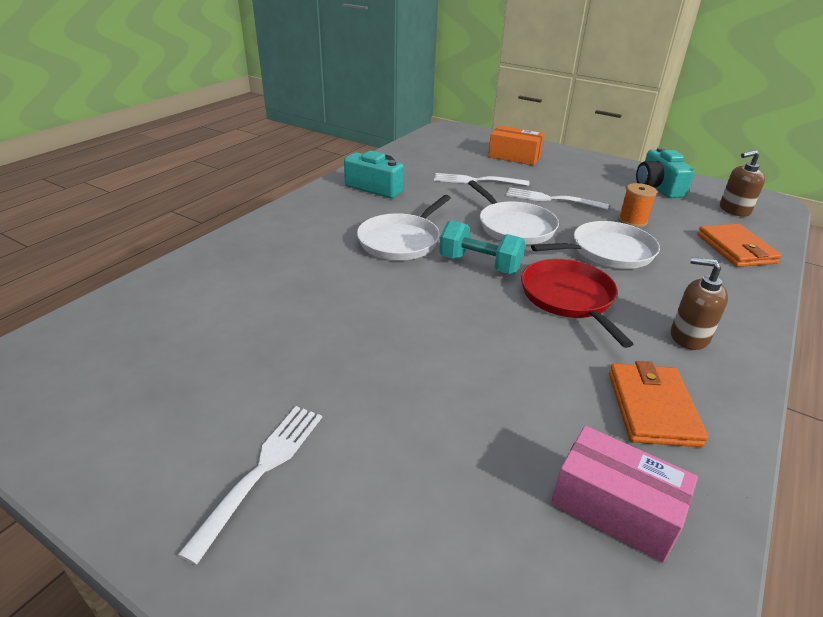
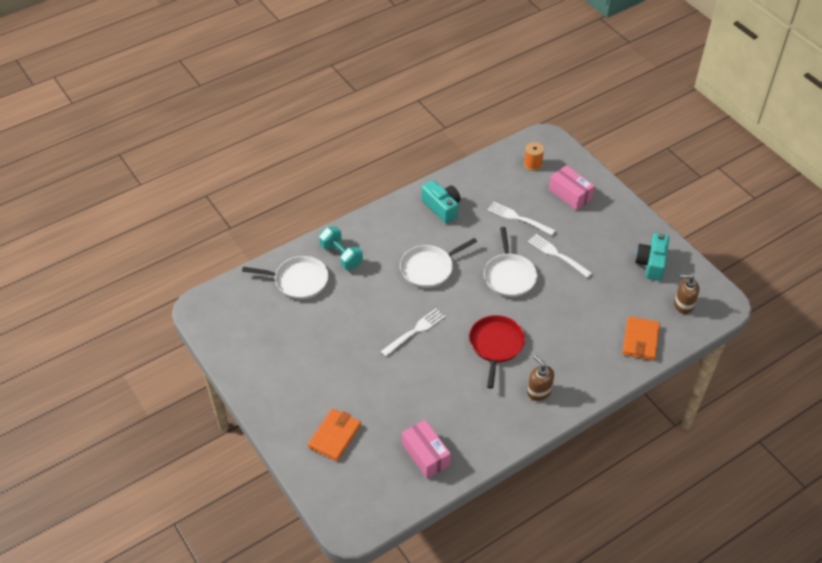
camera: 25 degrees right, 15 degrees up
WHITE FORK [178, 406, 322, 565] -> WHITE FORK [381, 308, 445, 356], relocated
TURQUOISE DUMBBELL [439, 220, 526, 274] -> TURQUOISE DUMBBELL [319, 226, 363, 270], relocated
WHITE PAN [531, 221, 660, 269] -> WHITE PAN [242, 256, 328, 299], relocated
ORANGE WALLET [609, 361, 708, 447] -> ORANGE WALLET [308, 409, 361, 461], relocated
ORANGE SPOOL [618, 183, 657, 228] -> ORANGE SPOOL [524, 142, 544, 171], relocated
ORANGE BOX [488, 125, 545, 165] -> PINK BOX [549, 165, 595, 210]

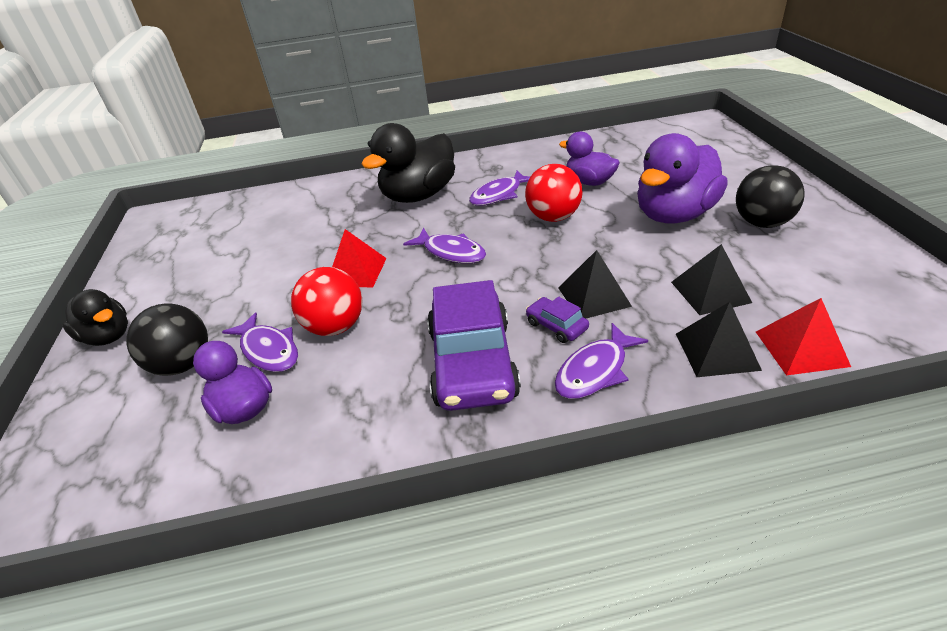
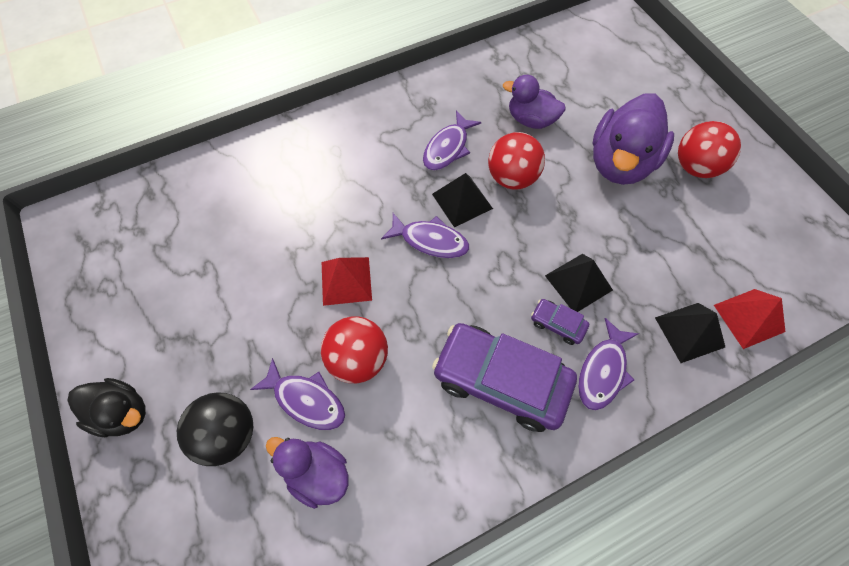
camera: 20 degrees left, 25 degrees up
BLACK DUCK [361, 123, 455, 203] -> none
BLACK PYRAMID [671, 244, 752, 315] -> BLACK PYRAMID [432, 173, 493, 227], relocated
BLACK BALL [736, 165, 805, 228] -> RED BALL [678, 121, 741, 178]
PURPLE CAR [427, 280, 521, 411] -> PURPLE CAR [432, 323, 577, 432], 135 degrees clockwise

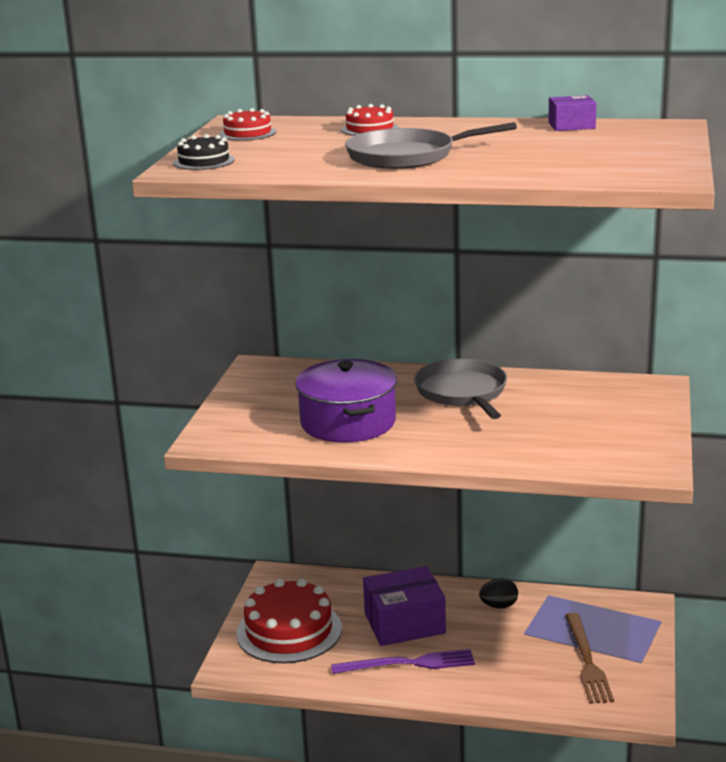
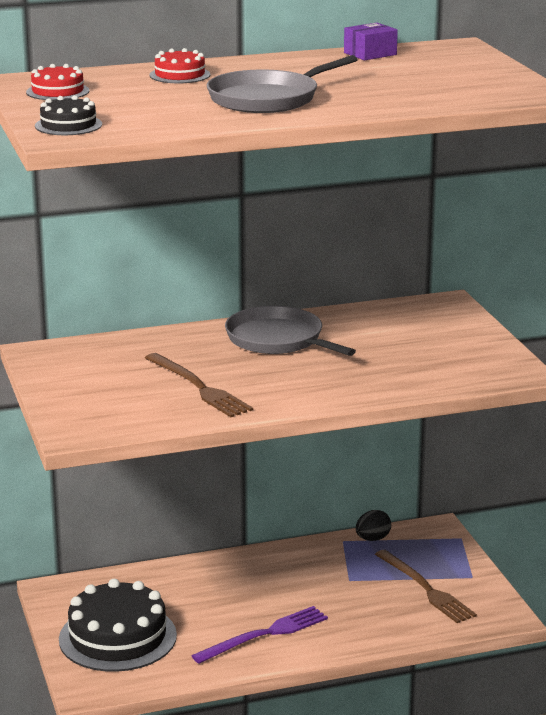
camera: 30 degrees left, 0 degrees up
PURPLE BOX [363, 566, 446, 646] -> none
BLACK EGG [479, 578, 518, 608] -> BLACK EGG [356, 510, 391, 541], relocated
PURPLE POT [295, 359, 397, 443] -> BROWN FORK [145, 353, 253, 417]
RED CAKE [236, 578, 342, 663] -> BLACK CAKE [59, 579, 177, 672]

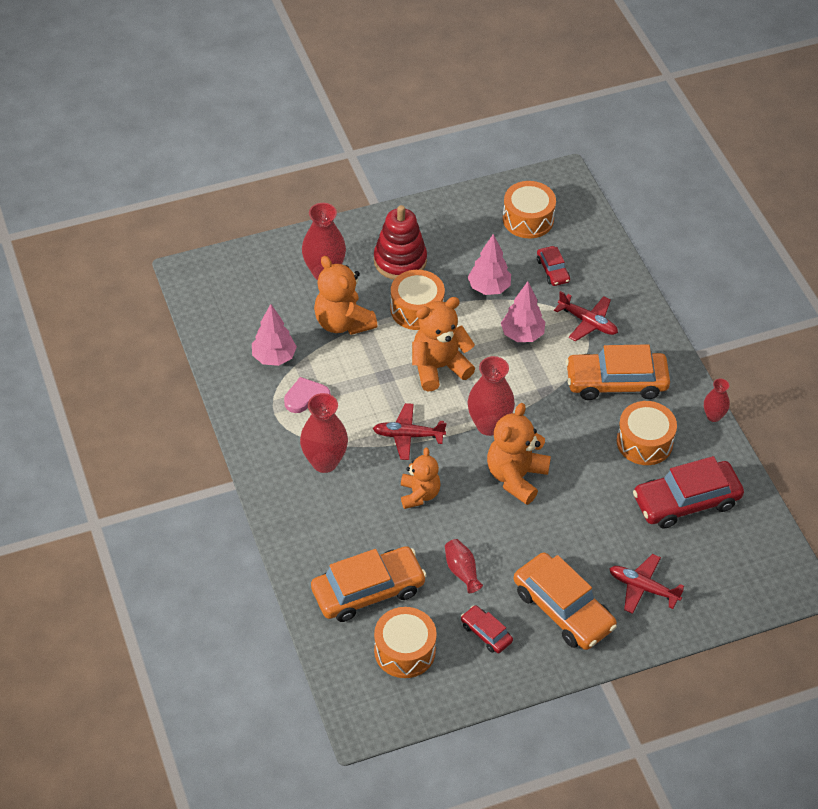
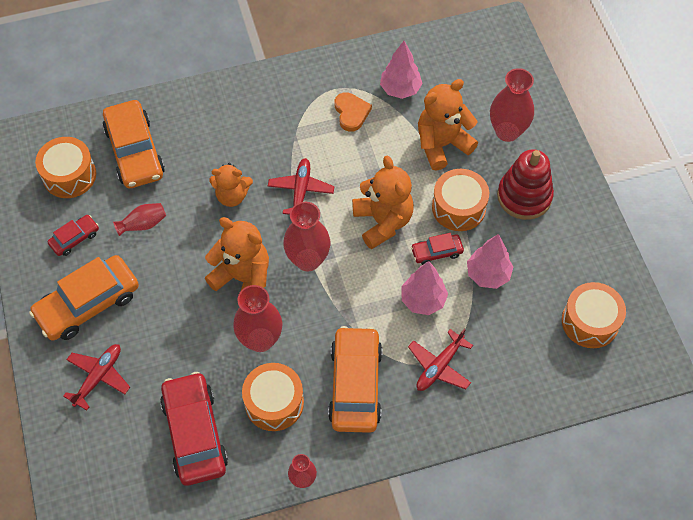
camera: 95 degrees right, 10 degrees up
RED VASE [300, 393, 348, 473] -> RED VASE [233, 285, 282, 352], relocated
RED CAR [537, 246, 570, 286] -> RED CAR [411, 233, 464, 265], relocated
PINK HEART [284, 377, 331, 413] -> ORANGE HEART [335, 92, 372, 132]

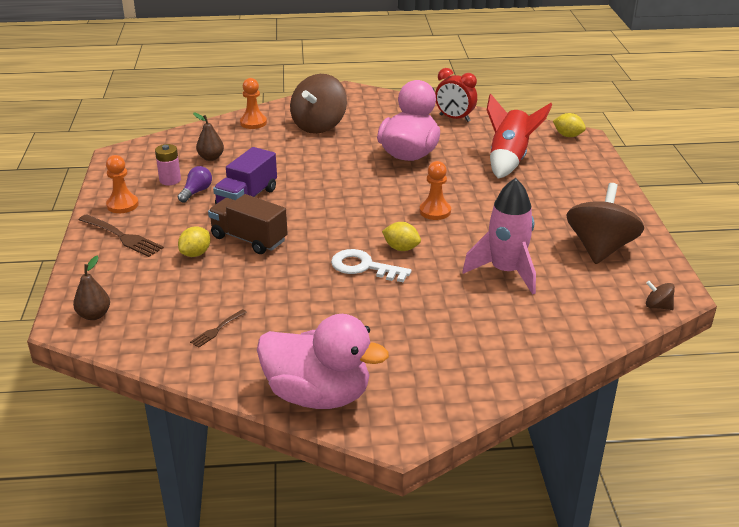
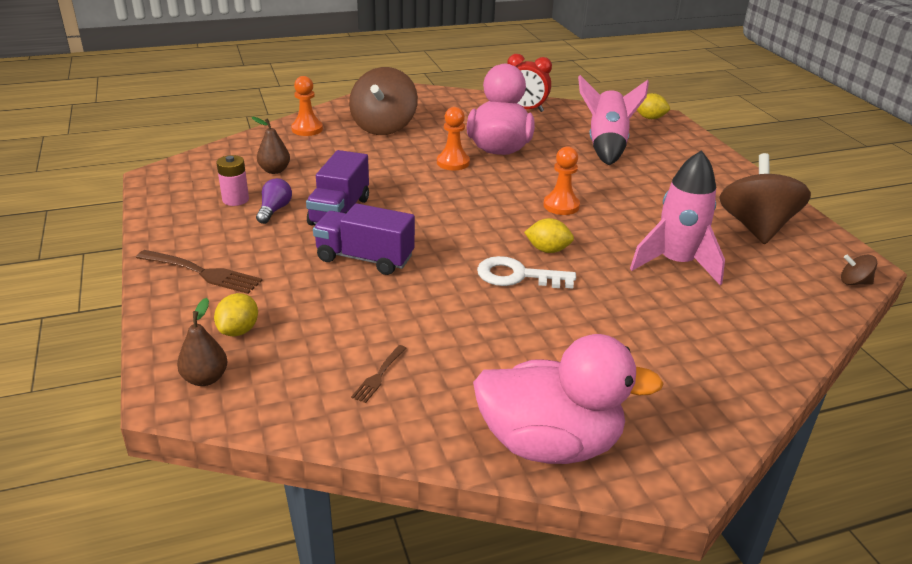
camera: 15 degrees left, 0 degrees up
ORANGE PAWN [106, 155, 139, 213] -> ORANGE PAWN [437, 107, 470, 170], relocated
YELLOW LEMON [178, 226, 210, 257] -> YELLOW LEMON [214, 293, 258, 336], relocated
BROWN TRUCK [208, 194, 288, 254] -> PURPLE TRUCK [313, 203, 415, 275]
RED ROCKET [487, 94, 552, 179] -> PINK ROCKET [578, 75, 649, 165]

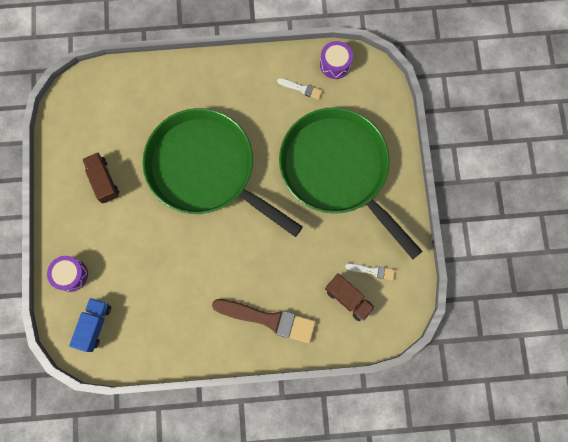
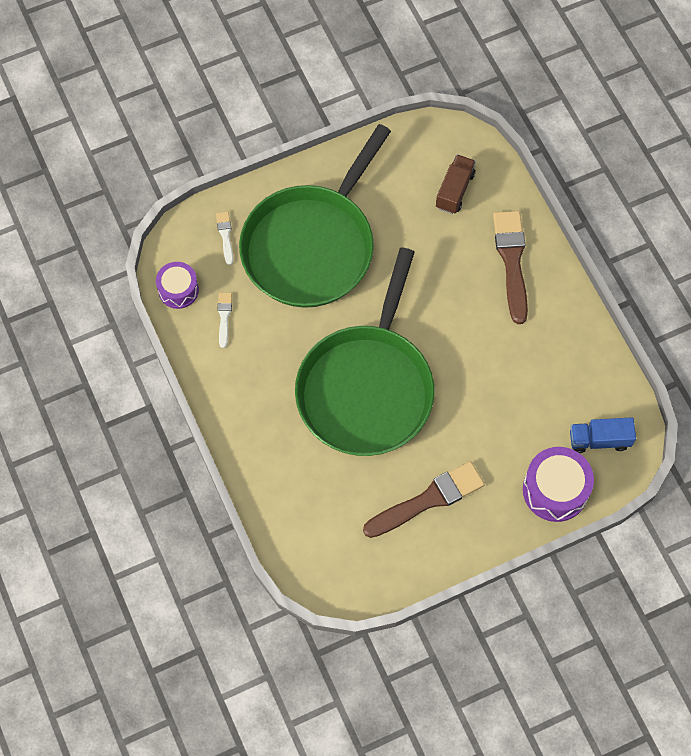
camera: 110 degrees left, 10 degrees down
WHITE BRUSH [346, 263, 395, 280] -> WHITE BRUSH [216, 211, 233, 265], relocated
BROWN TRUCK [82, 152, 119, 204] -> BROWN BRUSH [363, 461, 485, 538]
PURPLE DRUM [47, 256, 88, 292] -> PURPLE DRUM [523, 447, 594, 522], x1.54

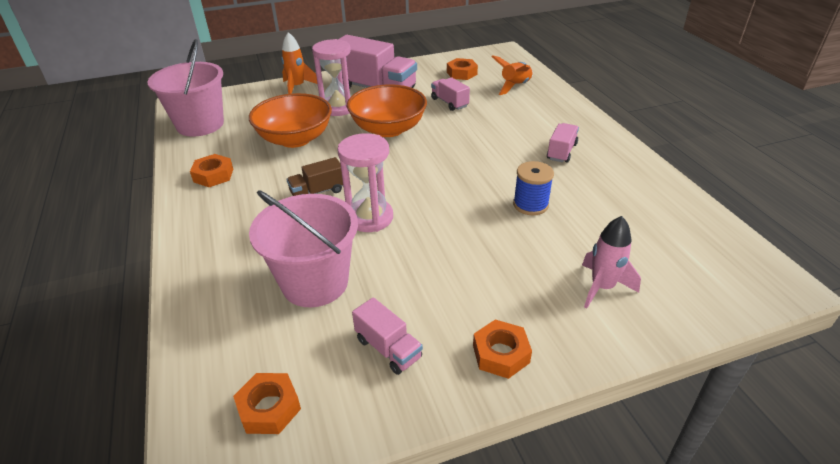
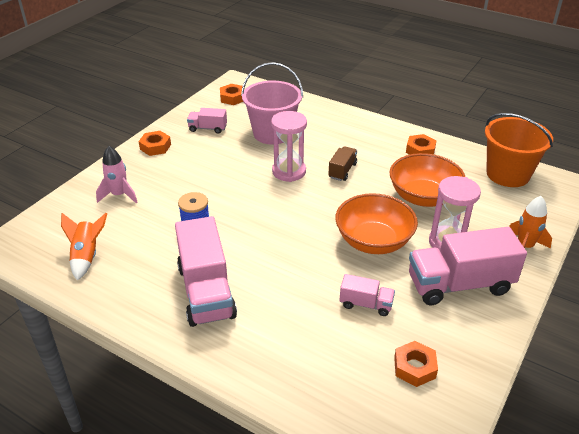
camera: 140 degrees right, 0 degrees up
ORANGE ROCKET [491, 55, 533, 95] -> ORANGE ROCKET [61, 213, 107, 281], relocated
PINK BUCKET [147, 39, 224, 137] -> ORANGE BUCKET [485, 113, 553, 187]
PINK TRUCK [547, 123, 579, 163] -> PINK TRUCK [175, 216, 237, 327], x2.03

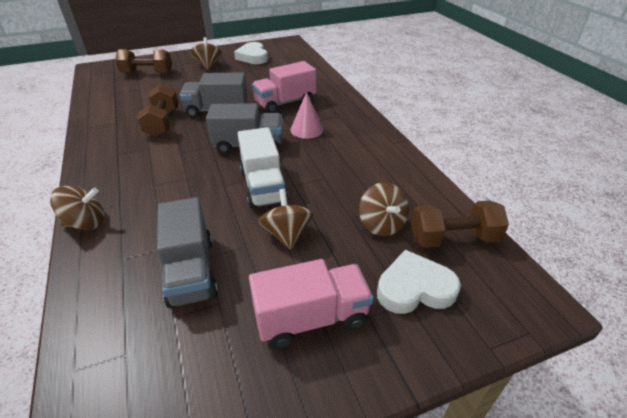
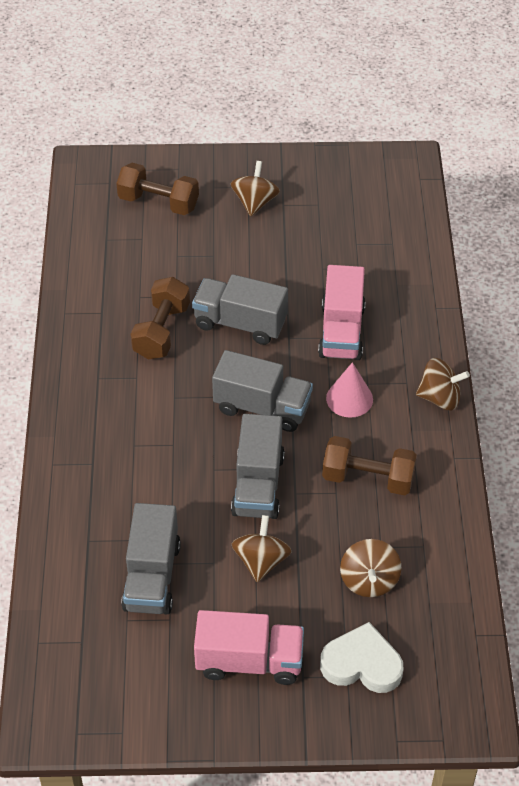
camera: 20 degrees right, 10 degrees up
WHITE HEART [234, 42, 268, 64] -> none
BROWN SPINNING TOP [50, 185, 104, 230] -> BROWN SPINNING TOP [416, 358, 470, 410], relocated
BROWN DUMBBELL [411, 200, 509, 248] -> BROWN DUMBBELL [322, 436, 417, 495], relocated
WHITE TRUCK [238, 127, 289, 209] -> GREY TRUCK [231, 414, 285, 519]
PINK TRUCK [252, 61, 316, 113] -> PINK TRUCK [318, 265, 366, 360], 75 degrees counterclockwise

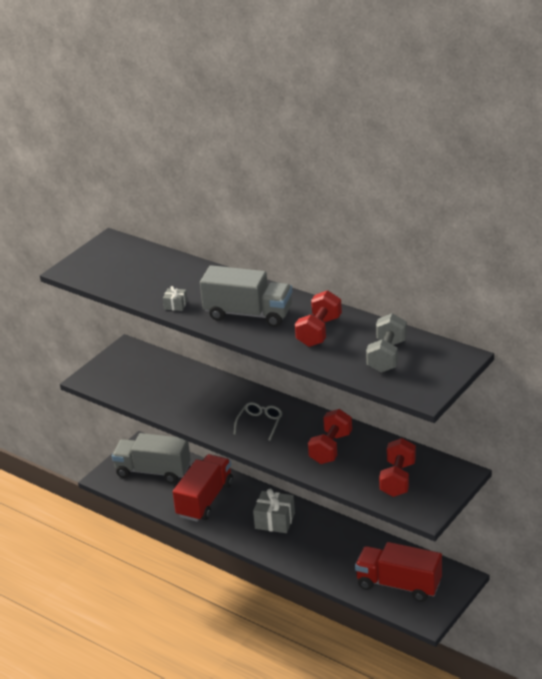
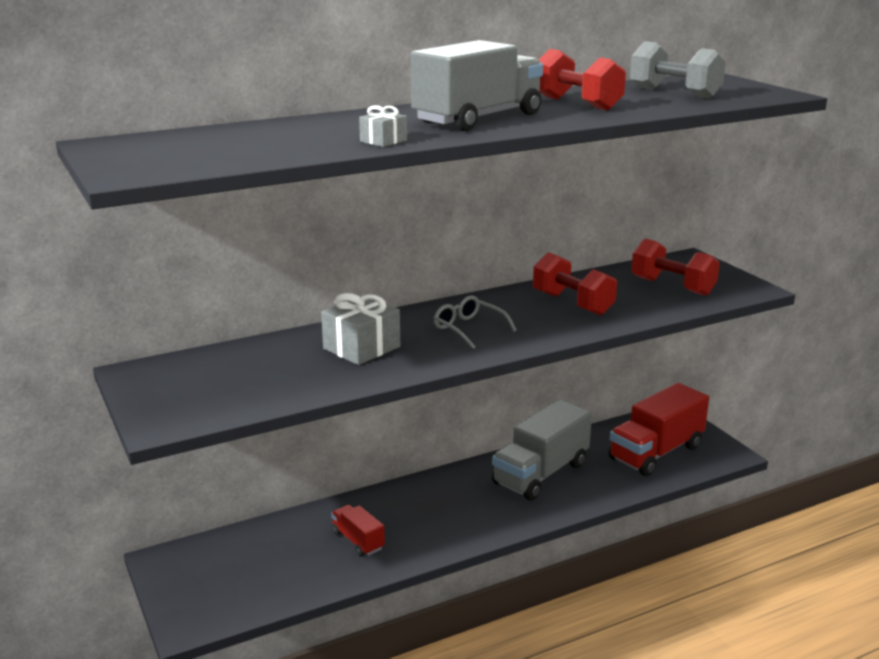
camera: 65 degrees left, 10 degrees down
GREY TRUCK [112, 433, 191, 483] -> GREY TRUCK [492, 400, 592, 500], relocated
GREY GIFT [253, 489, 295, 533] -> GREY GIFT [321, 293, 400, 365], relocated
RED TRUCK [173, 454, 233, 522] -> RED TRUCK [331, 505, 385, 556], x0.51

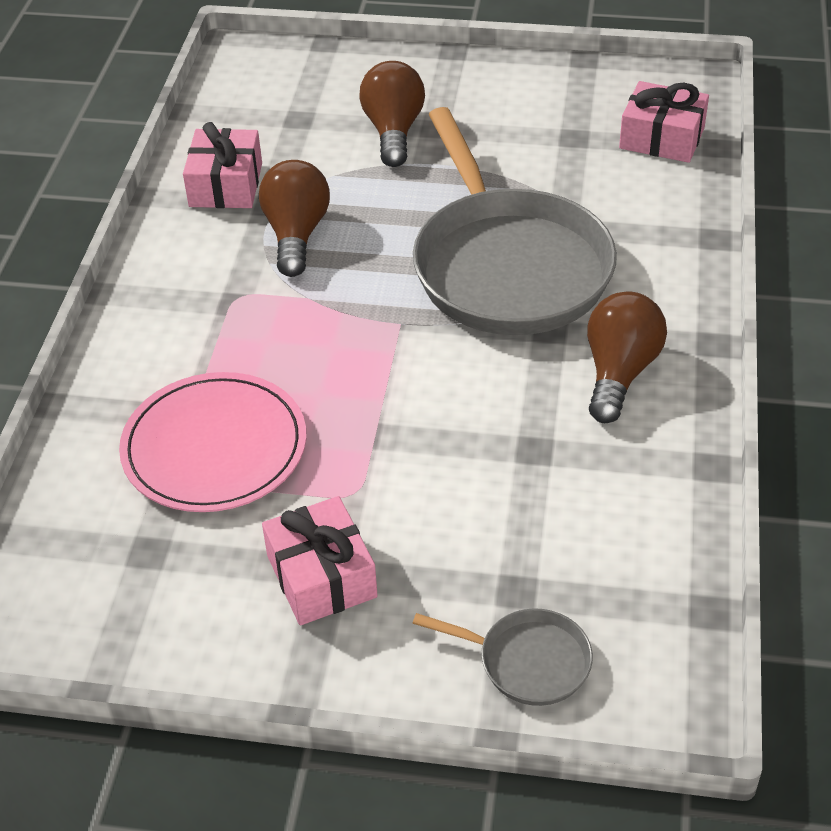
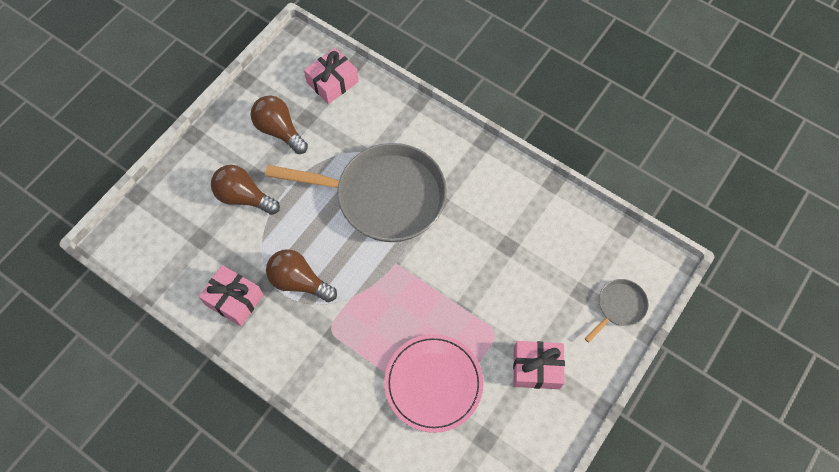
camera: 65 degrees left, 20 degrees up
BROWN LIGHT BULB [587, 292, 667, 423] -> BROWN LIGHT BULB [251, 96, 308, 154], relocated

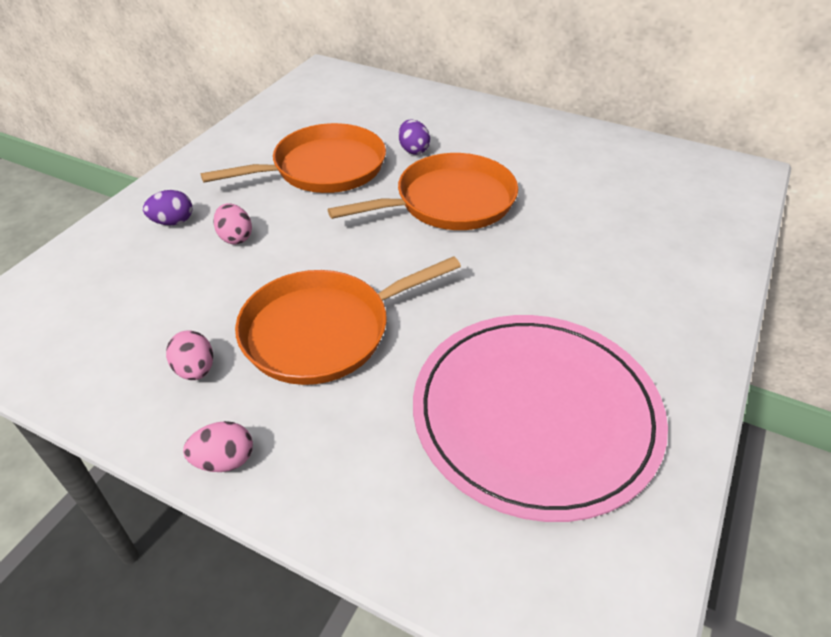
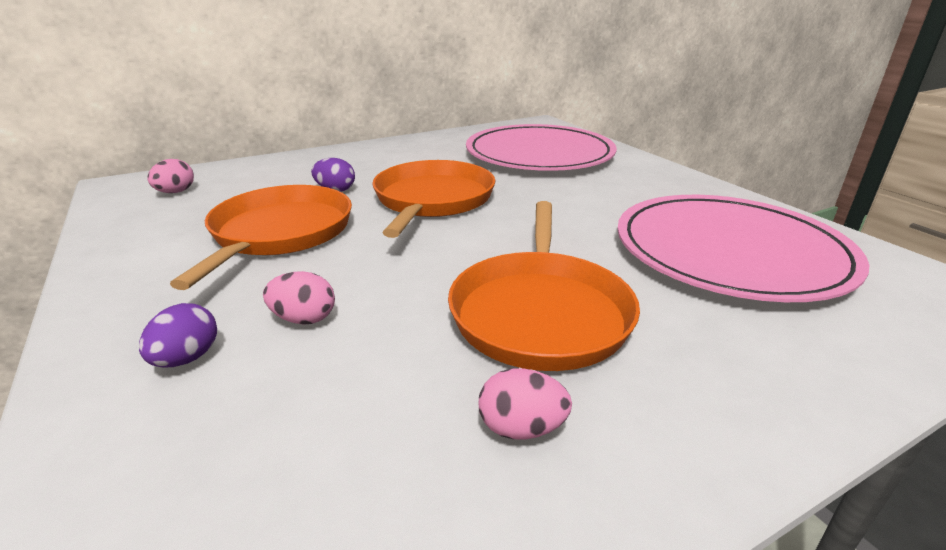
camera: 55 degrees left, 15 degrees down
none -> PINK PLATE [466, 124, 617, 171]
PINK EGG [183, 421, 253, 472] -> PINK EGG [147, 159, 194, 193], relocated

